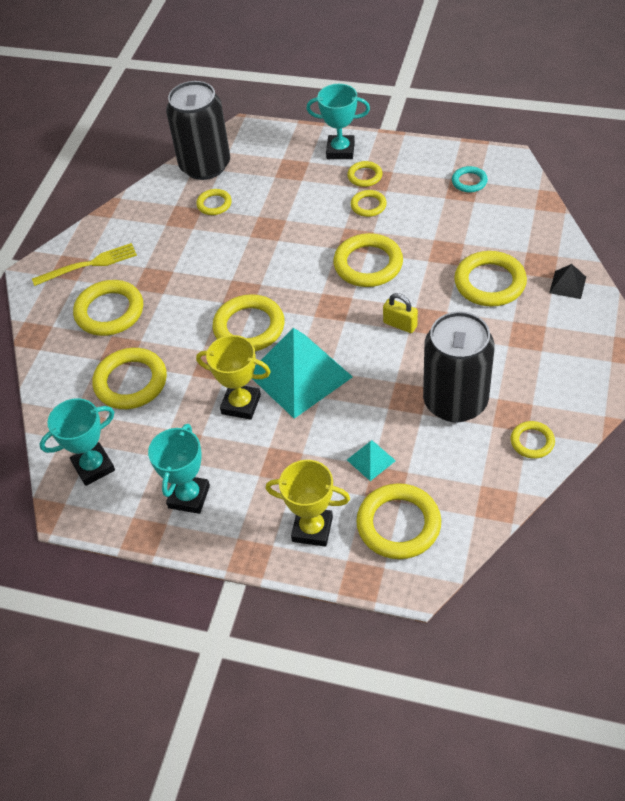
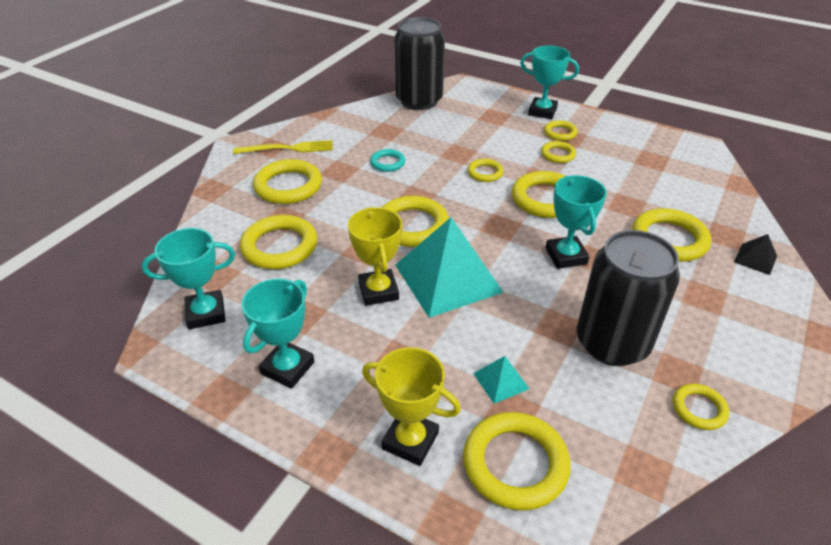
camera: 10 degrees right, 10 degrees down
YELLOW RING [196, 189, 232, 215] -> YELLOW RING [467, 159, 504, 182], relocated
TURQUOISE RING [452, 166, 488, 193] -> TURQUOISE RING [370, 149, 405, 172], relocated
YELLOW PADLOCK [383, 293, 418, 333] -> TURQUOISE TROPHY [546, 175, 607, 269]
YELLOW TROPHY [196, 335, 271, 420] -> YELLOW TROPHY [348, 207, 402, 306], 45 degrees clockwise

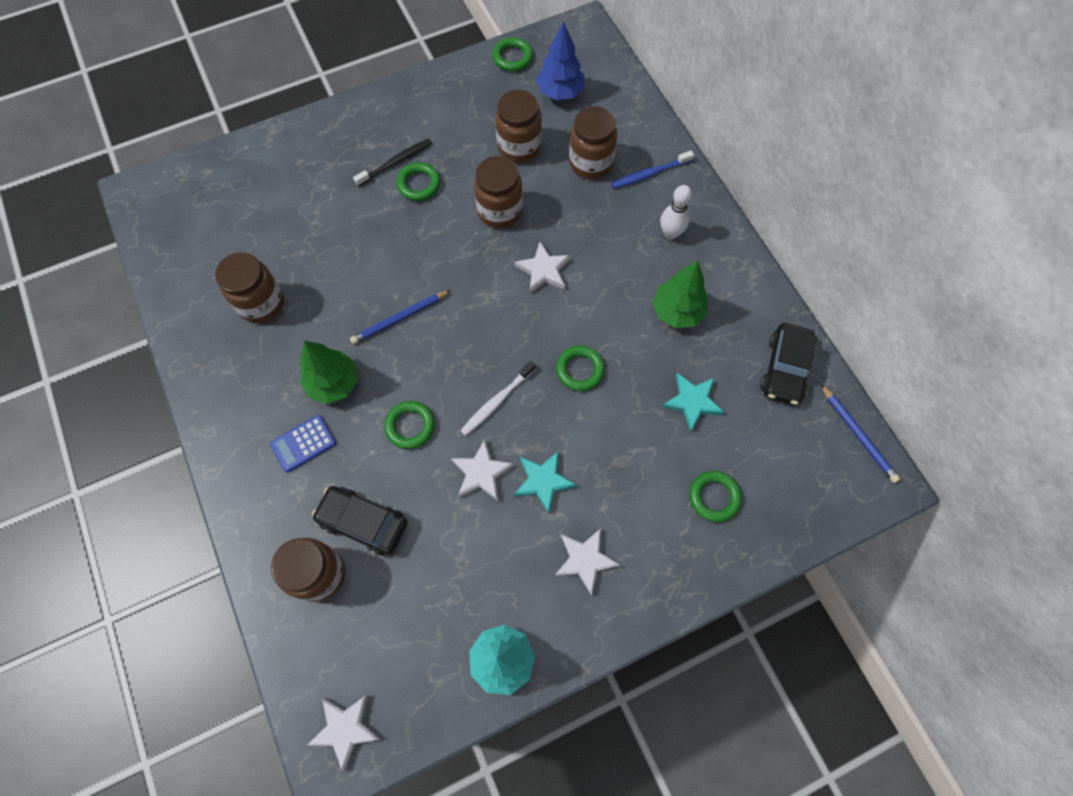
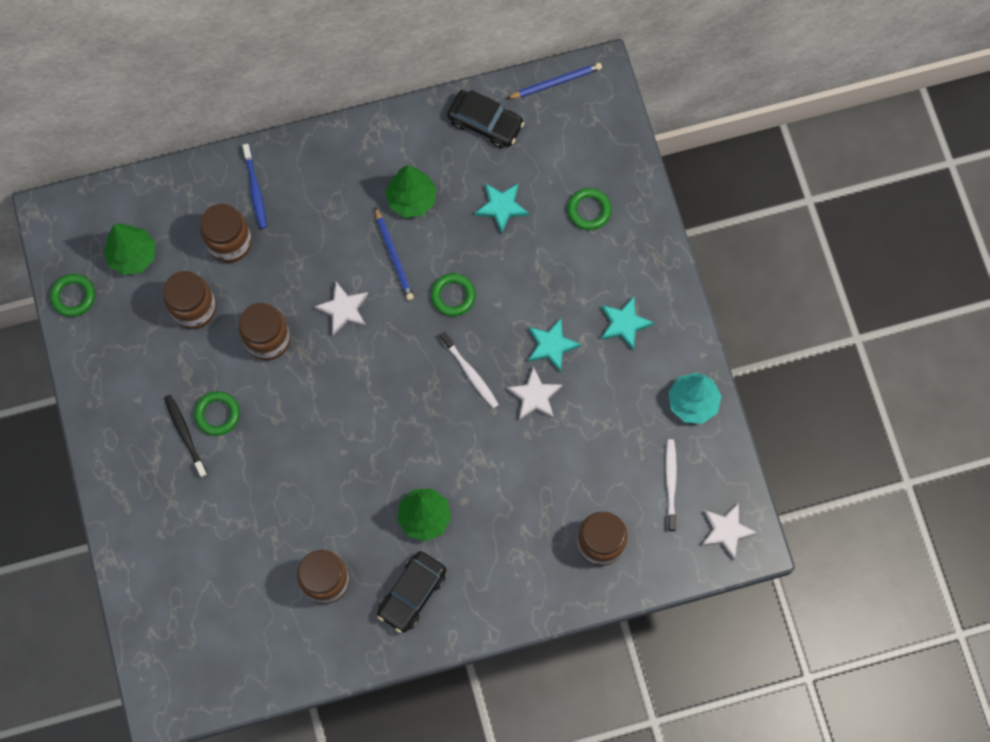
camera: 80 degrees left, 5 degrees up
BLUE CALCULATOR [270, 415, 336, 473] -> none
GREEN RING [384, 401, 435, 449] -> none
WHITE BOWLING PIN [660, 185, 692, 239] -> none
none -> WHITE TOOTHBRUSH [665, 439, 677, 531]
BLACK CAR [312, 486, 407, 556] -> BLACK CAR [377, 551, 446, 633], relocated
BLUE PENCIL [350, 290, 451, 344] -> BLUE PENCIL [375, 207, 414, 301], relocated
BLUE TREE [536, 21, 584, 100] -> GREEN TREE [104, 224, 155, 275]
WHITE STAR [555, 529, 620, 595] -> TURQUOISE STAR [601, 296, 654, 350]

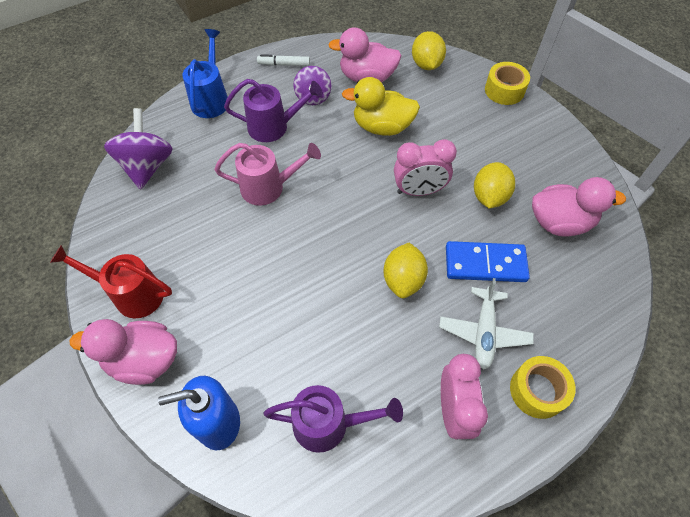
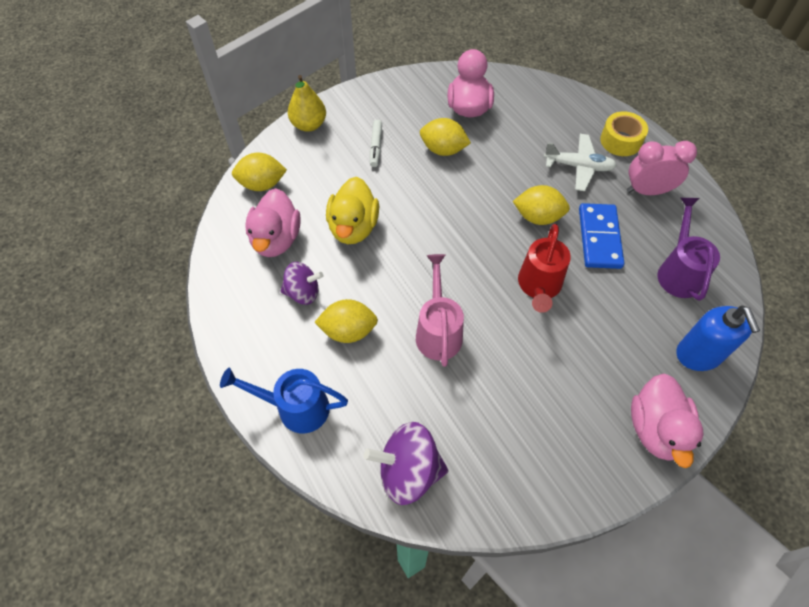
camera: 90 degrees left, 0 degrees up
PINK CLOCK [394, 139, 457, 196] -> none
RED WATERING CAN [50, 245, 172, 318] -> RED WATERING CAN [518, 224, 571, 313], relocated
WHITE MARKER [257, 54, 310, 66] -> WHITE MARKER [370, 120, 382, 167], relocated
BLUE DOMINO [446, 241, 530, 282] -> BLUE DOMINO [579, 203, 624, 269], relocated
PURPLE WATERING CAN [224, 79, 323, 142] -> YELLOW LEMON [314, 299, 378, 343]
YELLOW TAPE [485, 62, 530, 105] -> YELLOW PEAR [288, 75, 326, 132]

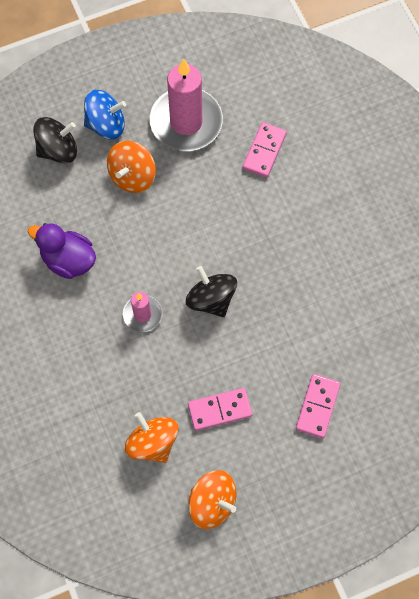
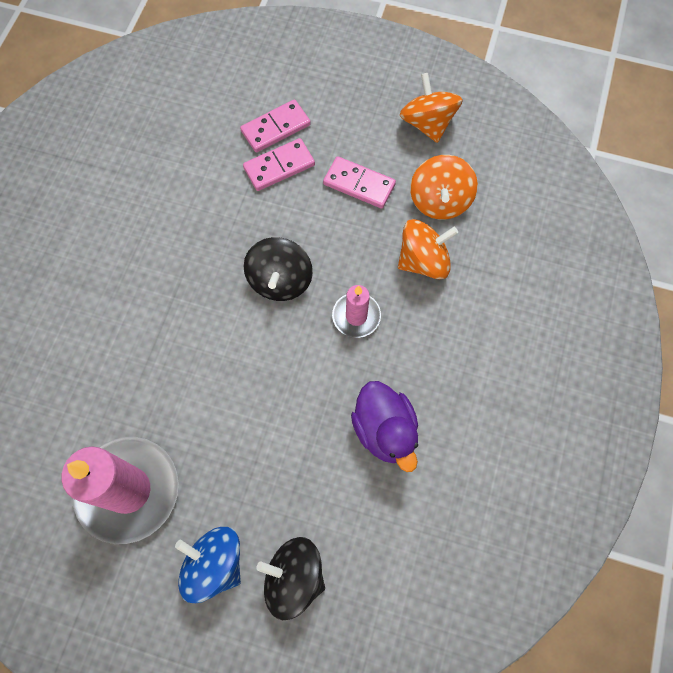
camera: 140 degrees left, 0 degrees up
ORANGE SPINNING TOP [107, 141, 156, 193] -> ORANGE SPINNING TOP [398, 219, 458, 279], relocated
PINK DOMINO [243, 122, 287, 178] -> PINK DOMINO [243, 138, 315, 191], relocated

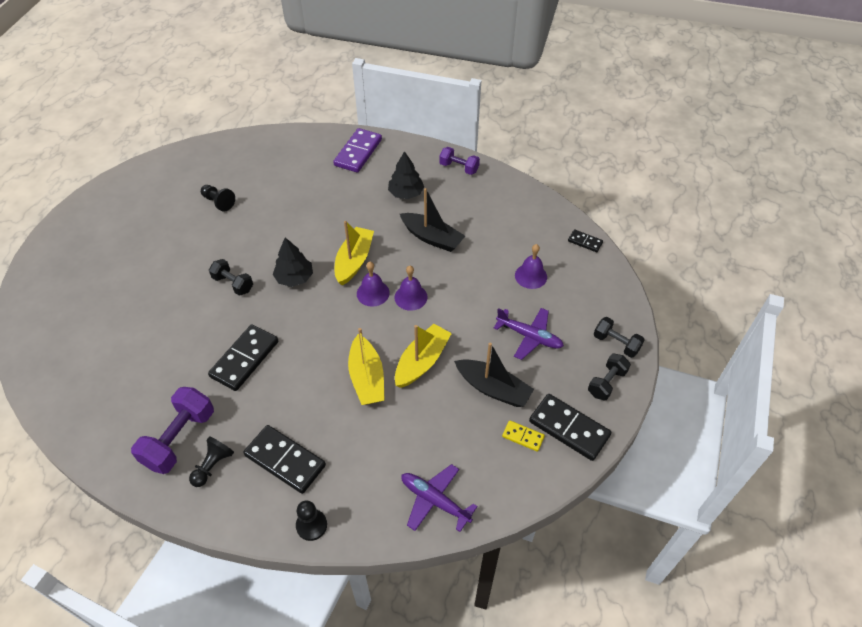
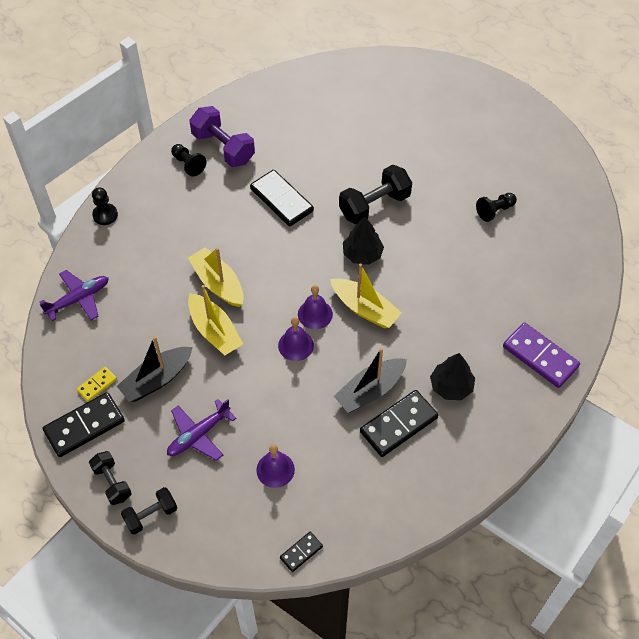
camera: 110 degrees right, 5 degrees up
PURPLE DUMBBELL [439, 147, 480, 175] -> none
BLACK DOMINO [243, 425, 326, 494] -> BLACK DOMINO [360, 390, 438, 457], relocated
YELLOW BOAT [348, 328, 385, 405] -> YELLOW BOAT [188, 247, 244, 307], 45 degrees clockwise
BLACK DUMBBELL [209, 259, 253, 296] -> BLACK DUMBBELL [339, 165, 412, 224], x1.63

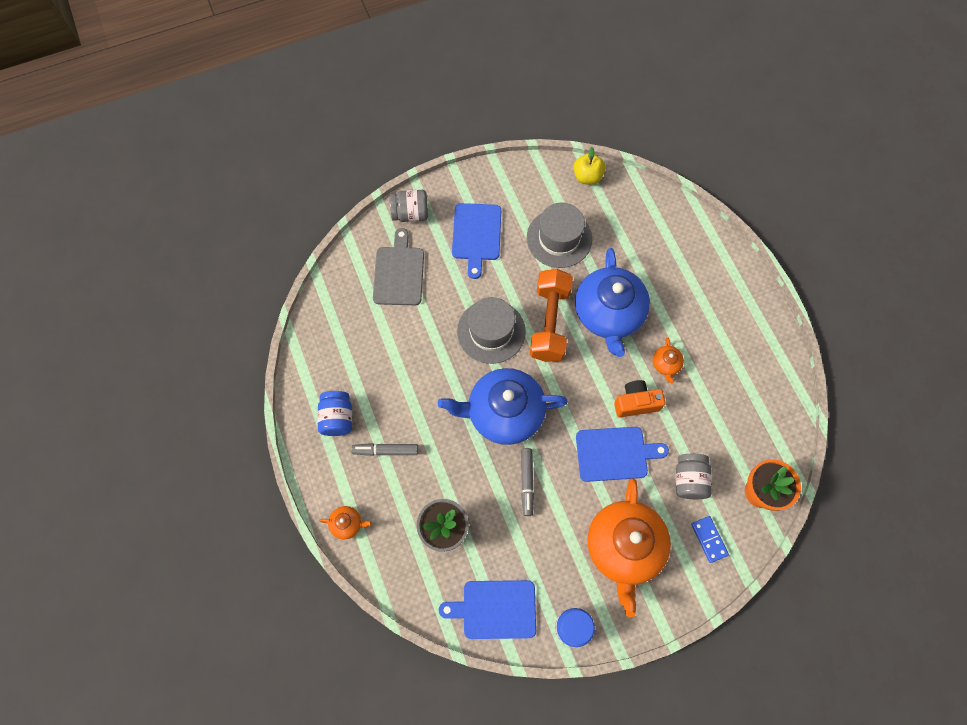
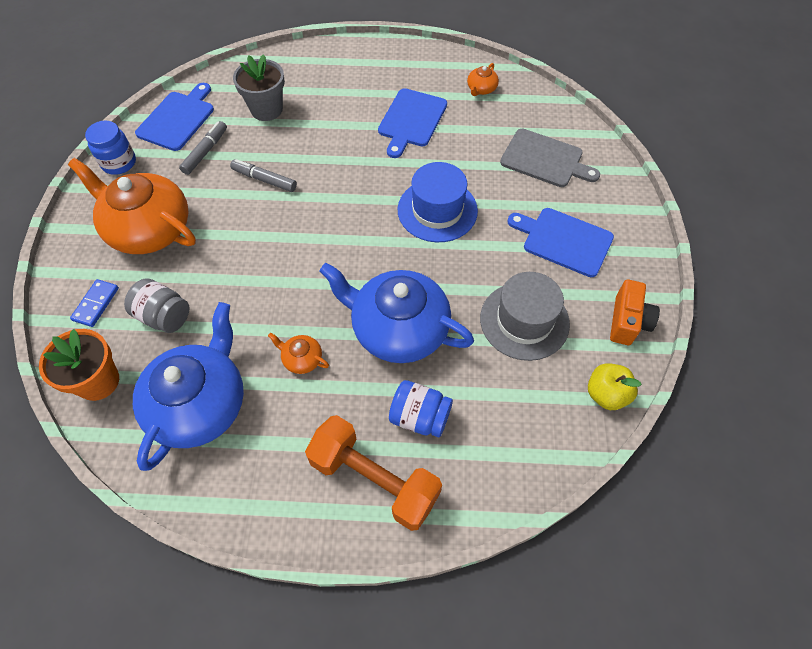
camera: 115 degrees right, 10 degrees down
GREY JAR [390, 190, 428, 222] -> none
BLUE JAR [318, 391, 352, 436] -> BLUE JAR [389, 380, 453, 437], relocated
ORANGE TEAPOT [319, 506, 372, 539] -> ORANGE TEAPOT [467, 63, 499, 96], relocated
GREY MARKER [351, 443, 418, 456] -> GREY MARKER [179, 121, 227, 175], relocated
BLUE TEAPOT [438, 368, 568, 445] -> BLUE TEAPOT [133, 302, 244, 471], relocated
ORANGE DUMBBELL [530, 269, 573, 362] -> ORANGE DUMBBELL [305, 415, 442, 531], relocated
BLUE CUTTING BOARD [576, 427, 669, 482] -> BLUE CUTTING BOARD [378, 88, 447, 158], relocated
ORANGE CAMERA [614, 380, 666, 417] -> ORANGE CAMERA [610, 279, 660, 345], relocated
GREY HAT [457, 297, 526, 364] -> BLUE HAT [398, 162, 478, 242]
BLUE DOMINO [691, 516, 729, 563] -> BLUE DOMINO [70, 279, 119, 327], 75 degrees counterclockwise

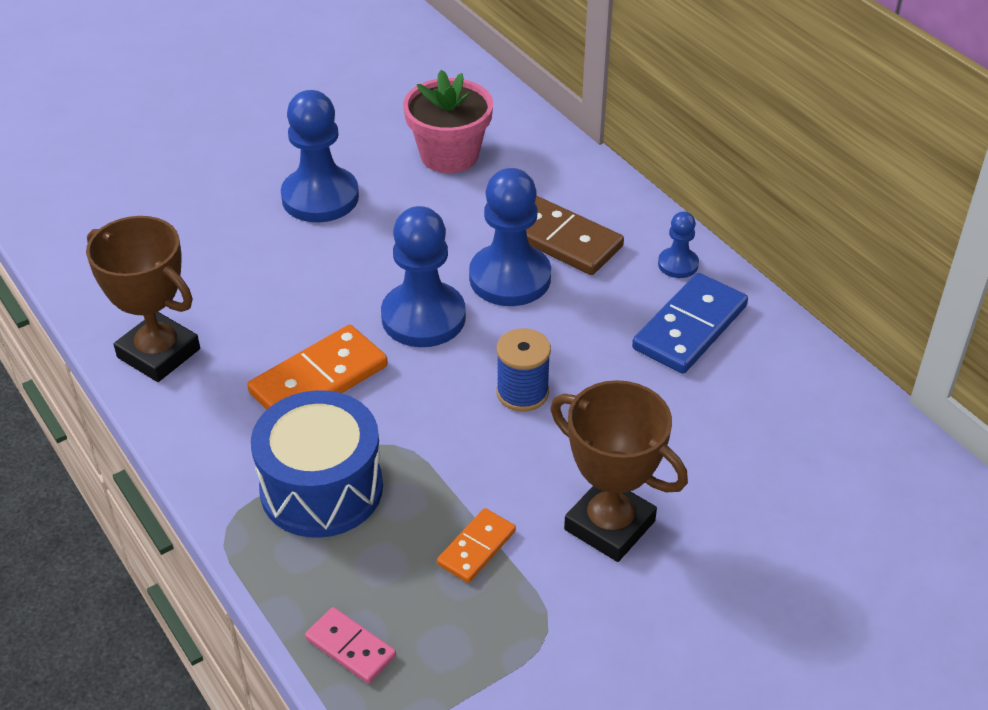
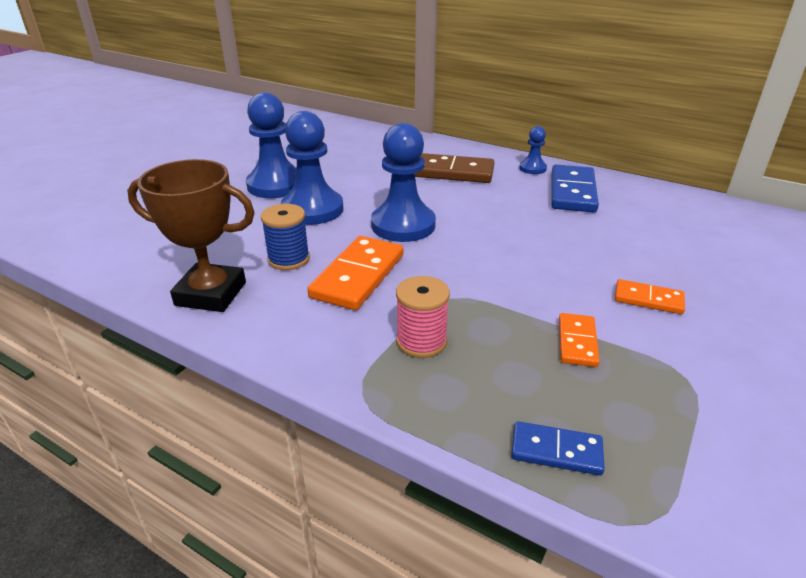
camera: 25 degrees left, 10 degrees down
PINK FLOWER POT [403, 70, 493, 173] -> none
BLUE PAWN [469, 168, 551, 306] -> BLUE PAWN [281, 111, 344, 225], relocated
BLUE SPOOL [496, 328, 551, 412] -> BLUE SPOOL [261, 204, 310, 270], relocated
BLUE DRUM [251, 390, 383, 538] -> PINK SPOOL [396, 276, 450, 358]
BROWN TROPHY [550, 380, 688, 562] -> ORANGE DOMINO [615, 279, 685, 314]
PINK DOMINO [305, 607, 396, 684] -> BLUE DOMINO [511, 421, 605, 475]

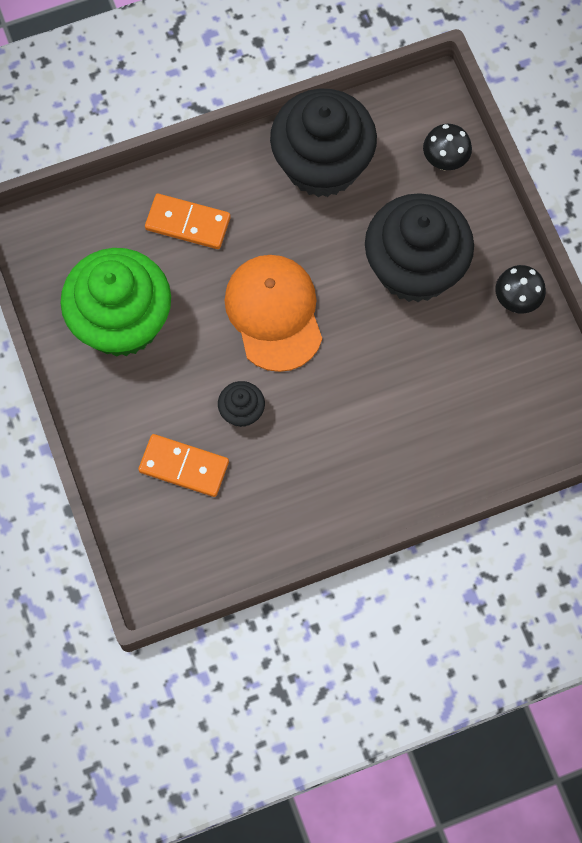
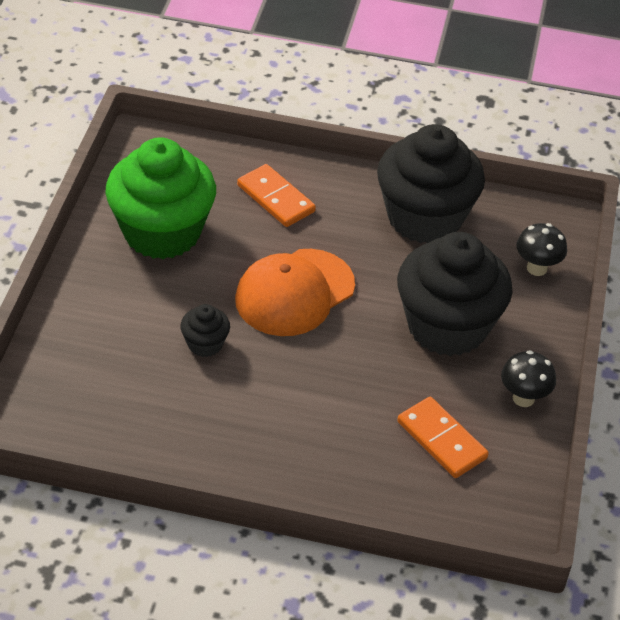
camera: 30 degrees right, 25 degrees down
ORANGE DOMINO [138, 434, 229, 497] -> ORANGE DOMINO [397, 397, 489, 478], relocated
ORANGE CAP [224, 255, 322, 372] -> ORANGE CAP [235, 249, 355, 336], 150 degrees counterclockwise

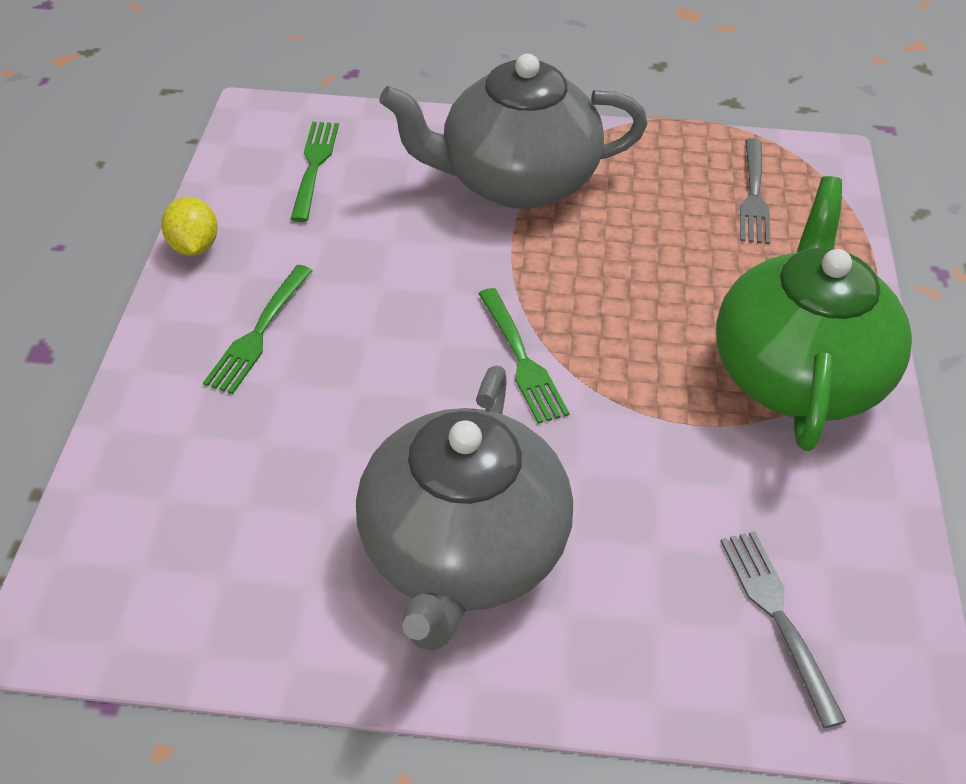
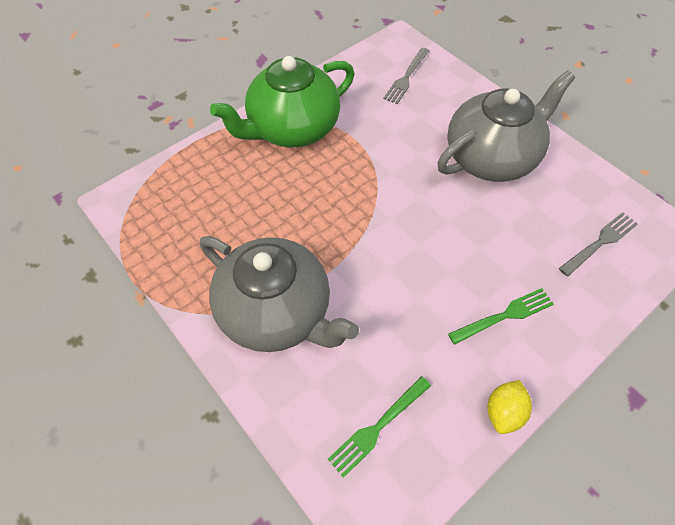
camera: 135 degrees left, 10 degrees up
GREEN FORK [478, 288, 570, 424] -> none
GREY FORK [740, 138, 770, 244] -> GREY FORK [559, 212, 638, 276], relocated

